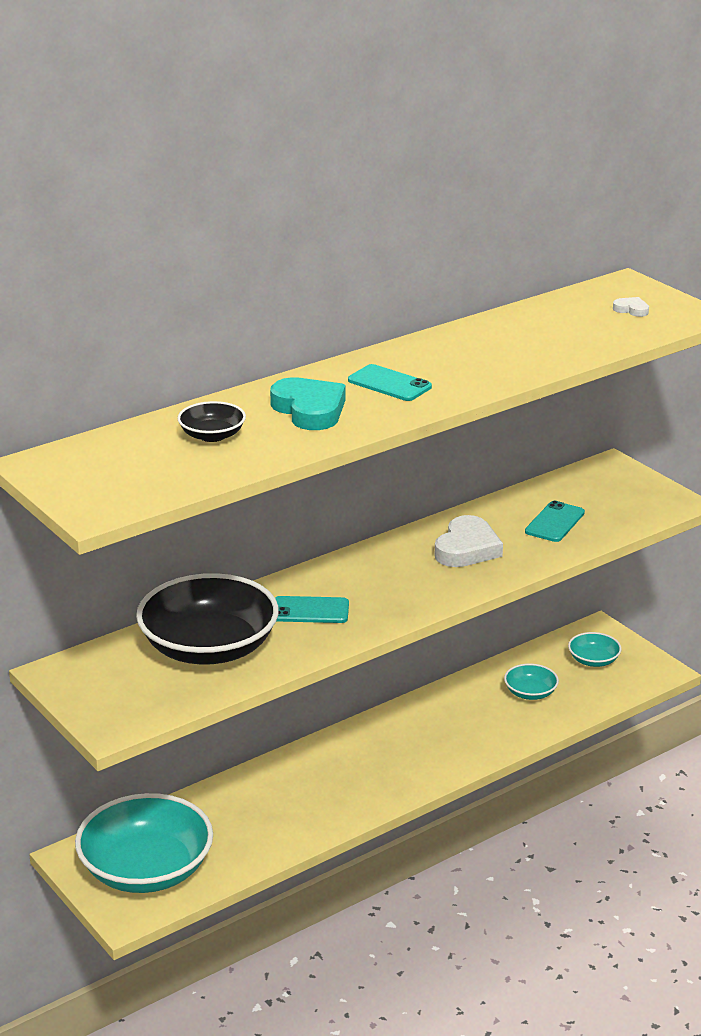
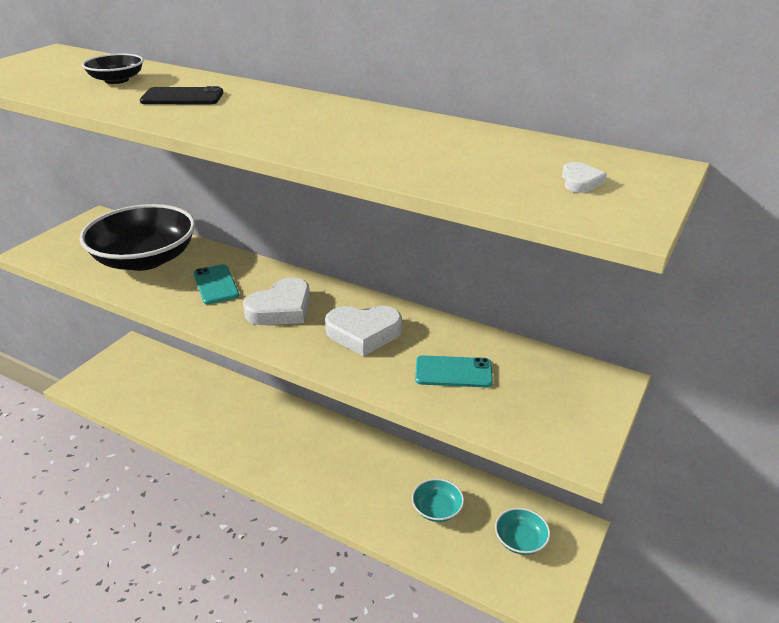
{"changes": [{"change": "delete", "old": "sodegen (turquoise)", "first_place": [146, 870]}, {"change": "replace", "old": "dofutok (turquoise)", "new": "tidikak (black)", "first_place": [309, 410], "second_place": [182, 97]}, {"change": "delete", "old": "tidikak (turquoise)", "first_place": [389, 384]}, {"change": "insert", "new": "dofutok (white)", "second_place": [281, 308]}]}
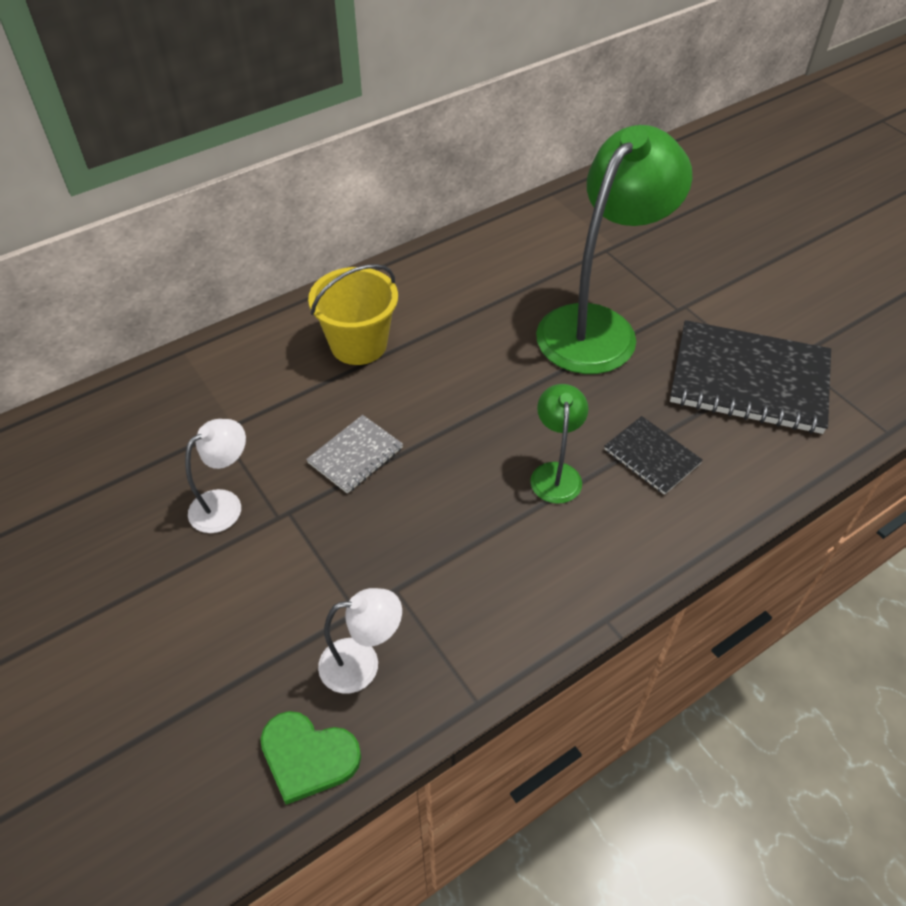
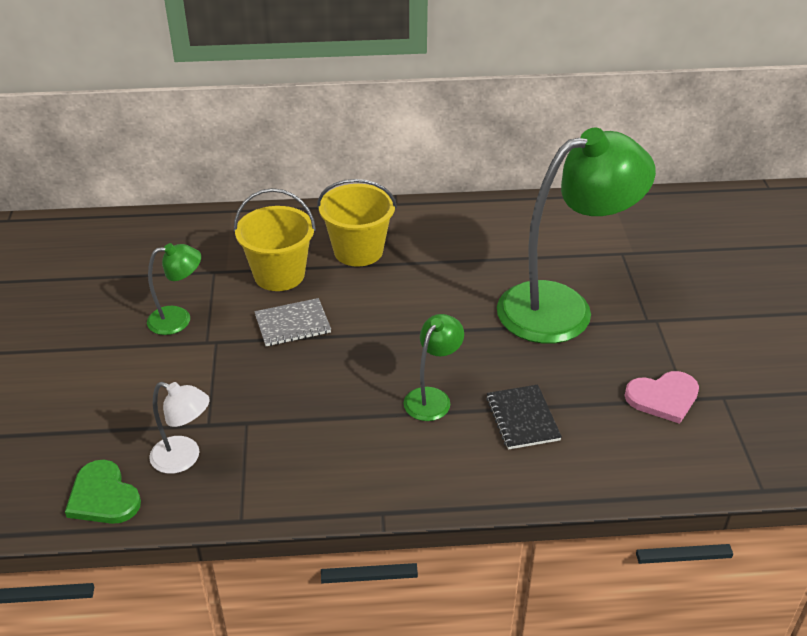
{"changes": [{"change": "recolor", "old": "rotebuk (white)", "new": "rotebuk (green)", "first_place": [225, 504], "second_place": [178, 319]}, {"change": "replace", "old": "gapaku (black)", "new": "dofutok (pink)", "first_place": [749, 380], "second_place": [663, 397]}, {"change": "insert", "new": "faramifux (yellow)", "second_place": [279, 275]}]}
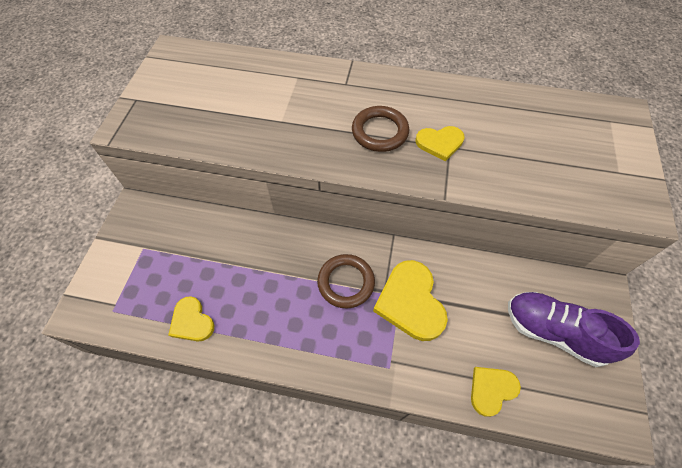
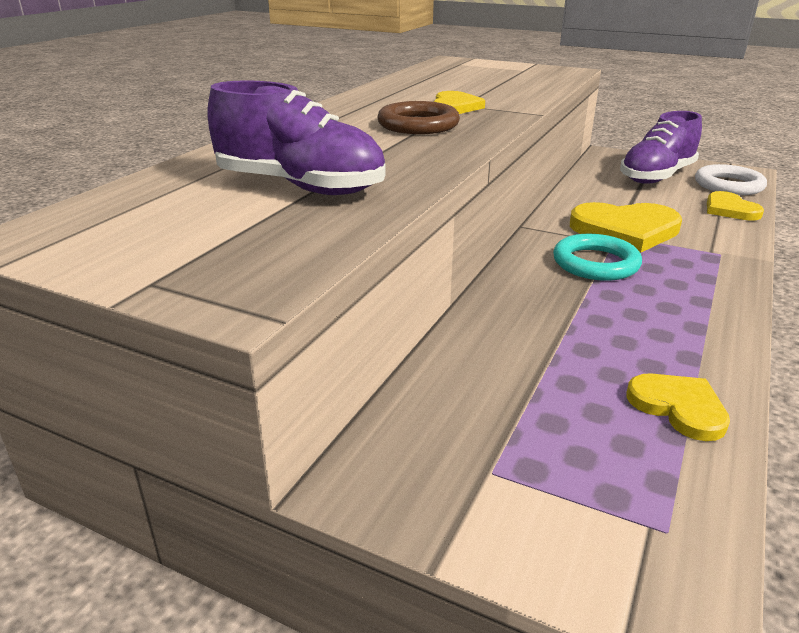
{"changes": [{"change": "rotate", "old": "dofutok (yellow)", "first_place": [192, 321], "second_place": [678, 407], "degrees": -105}, {"change": "recolor", "old": "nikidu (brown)", "new": "nikidu (turquoise)", "first_place": [346, 282], "second_place": [595, 263]}, {"change": "insert", "new": "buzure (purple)", "second_place": [300, 187]}, {"change": "insert", "new": "nikidu (white)", "second_place": [728, 185]}]}
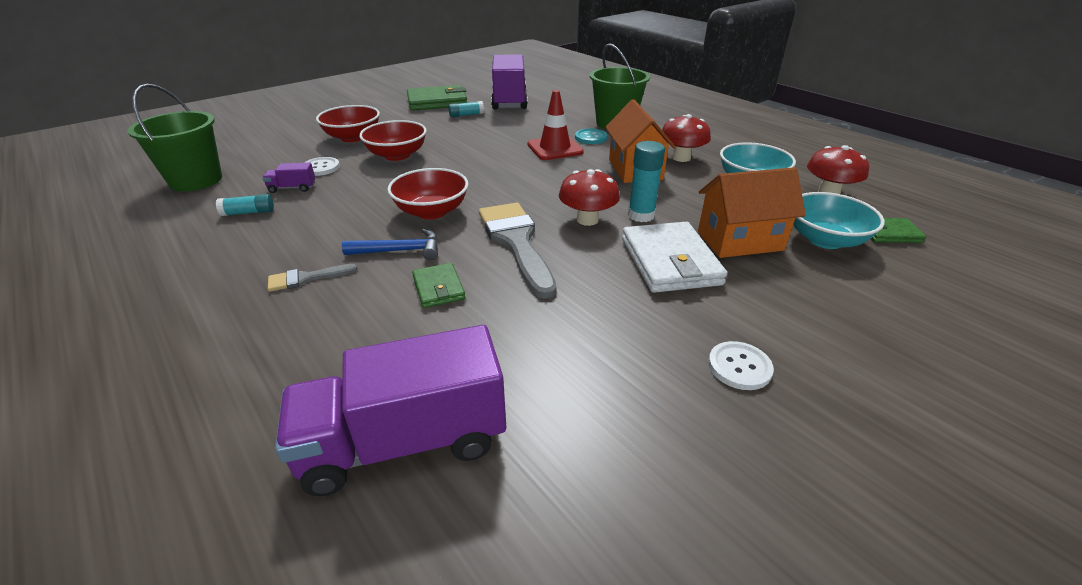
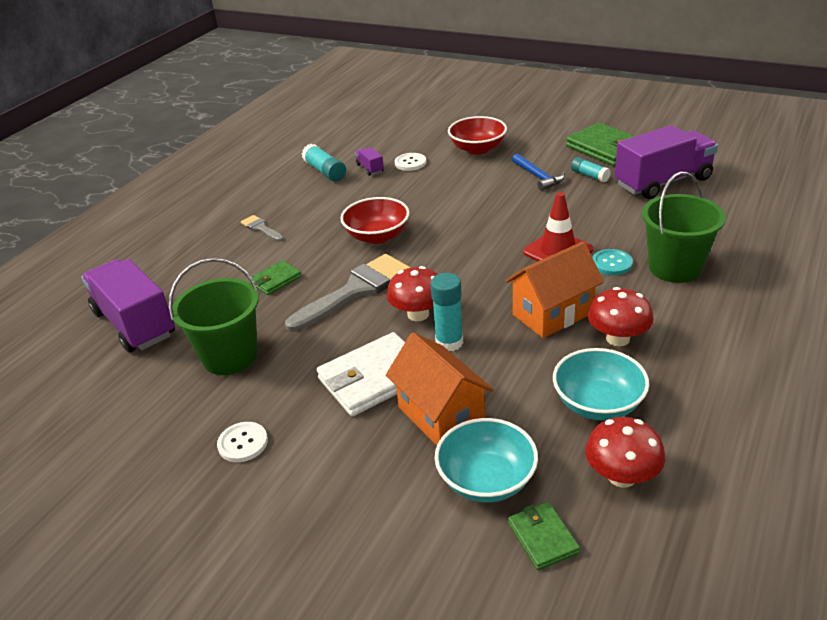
{"changes": [{"change": "move", "old": "faramifux (green)", "first_place": [196, 180], "second_place": [230, 356]}, {"change": "resize", "old": "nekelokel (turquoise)", "first_place": [248, 213], "second_place": [325, 171], "factor": 1.52}, {"change": "move", "old": "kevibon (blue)", "first_place": [400, 251], "second_place": [538, 177]}, {"change": "delete", "old": "sodegen (red)", "first_place": [397, 155]}]}
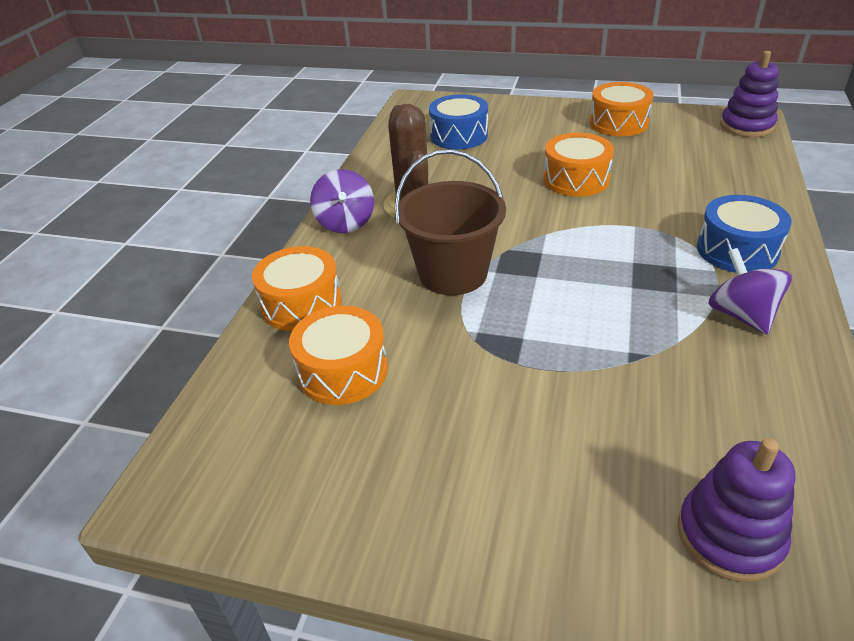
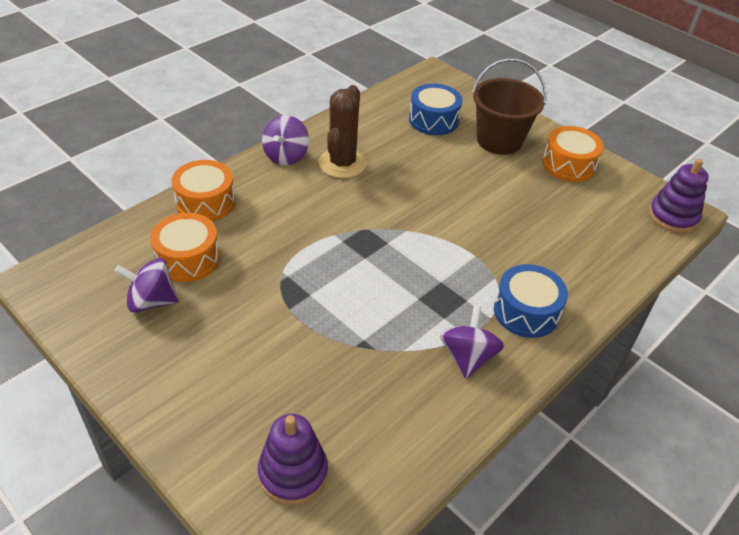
{"changes": [{"change": "move", "old": "faramifux (brown)", "first_place": [453, 273], "second_place": [499, 140]}, {"change": "delete", "old": "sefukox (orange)", "first_place": [576, 179]}, {"change": "insert", "new": "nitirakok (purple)", "second_place": [151, 301]}]}
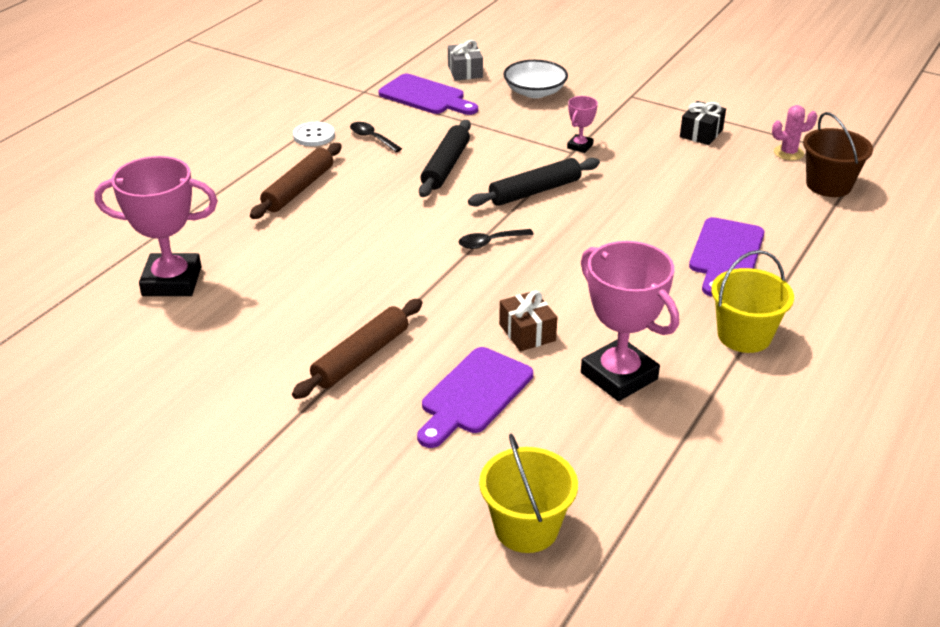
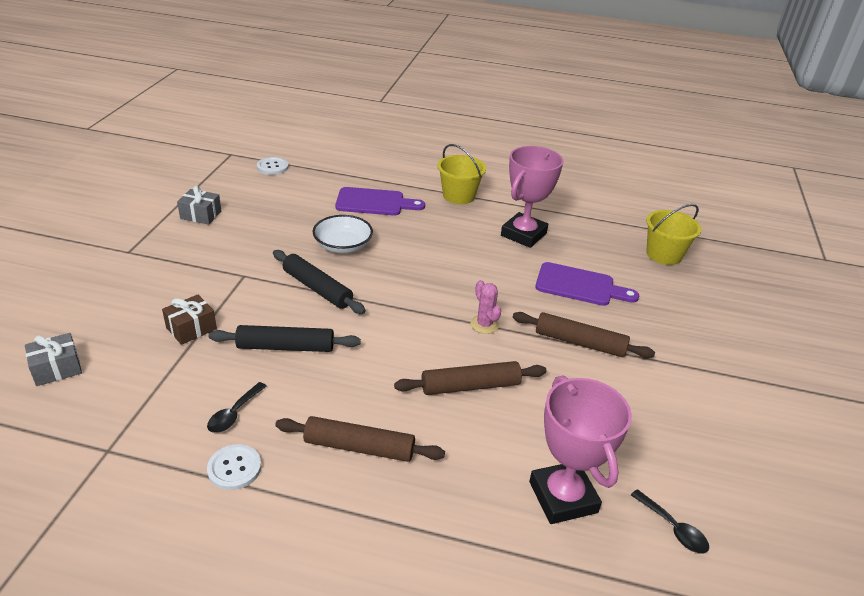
{"changes": [{"change": "delete", "old": "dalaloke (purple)", "first_place": [426, 96]}, {"change": "move", "old": "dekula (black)", "first_place": [490, 242], "second_place": [673, 528]}, {"change": "move", "old": "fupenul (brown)", "first_place": [527, 332], "second_place": [191, 328]}, {"change": "move", "old": "sodegen (white)", "first_place": [535, 92], "second_place": [343, 246]}, {"change": "delete", "old": "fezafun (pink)", "first_place": [580, 146]}, {"change": "recolor", "old": "fupenul (black)", "new": "fupenul (grey)", "first_place": [701, 133], "second_place": [201, 215]}, {"change": "move", "old": "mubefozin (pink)", "first_place": [788, 153], "second_place": [484, 324]}, {"change": "replace", "old": "faramifux (brown)", "new": "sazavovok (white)", "first_place": [828, 185], "second_place": [272, 167]}, {"change": "insert", "new": "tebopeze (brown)", "second_place": [470, 386]}]}
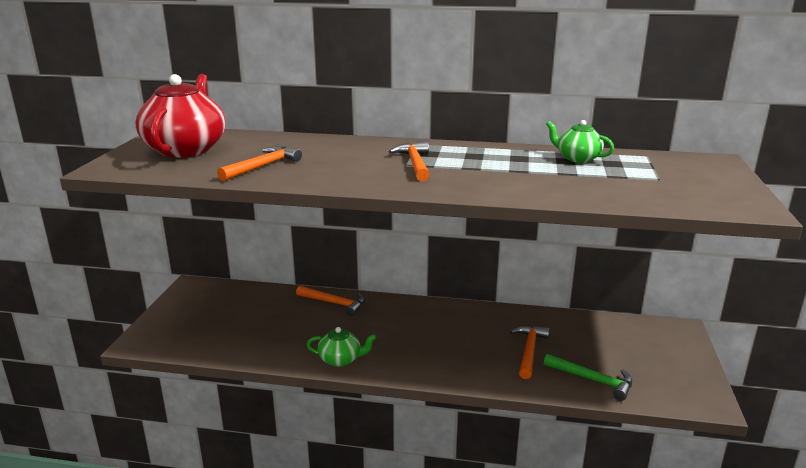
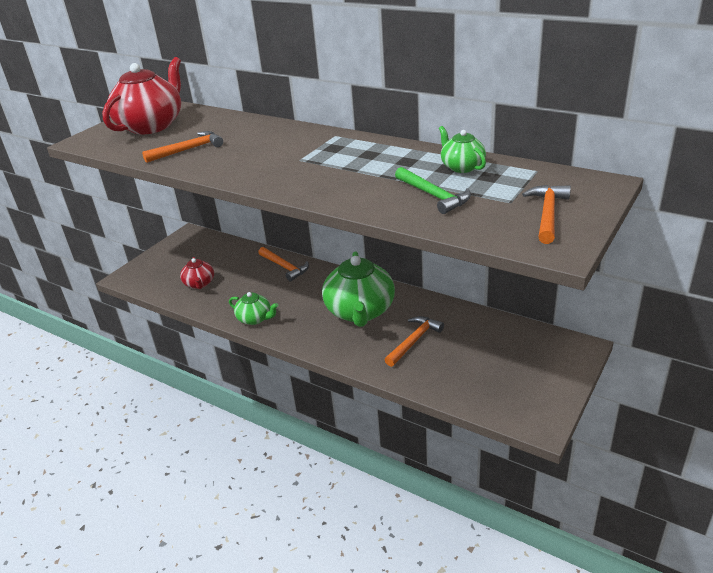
{"changes": [{"change": "move", "old": "kevibon (orange)", "first_place": [415, 164], "second_place": [548, 214]}, {"change": "move", "old": "kevibon (green)", "first_place": [593, 380], "second_place": [433, 196]}, {"change": "insert", "new": "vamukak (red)", "second_place": [199, 284]}, {"change": "insert", "new": "vamukak (green)", "second_place": [360, 311]}]}
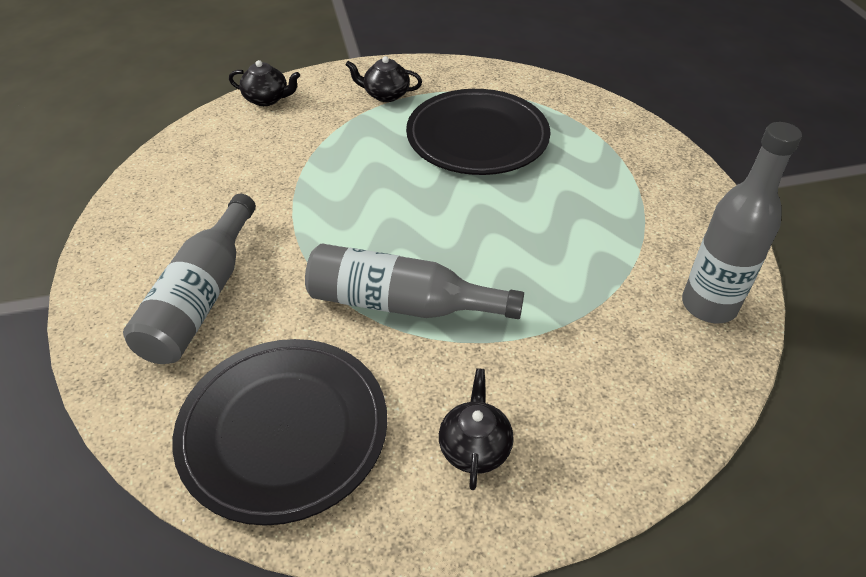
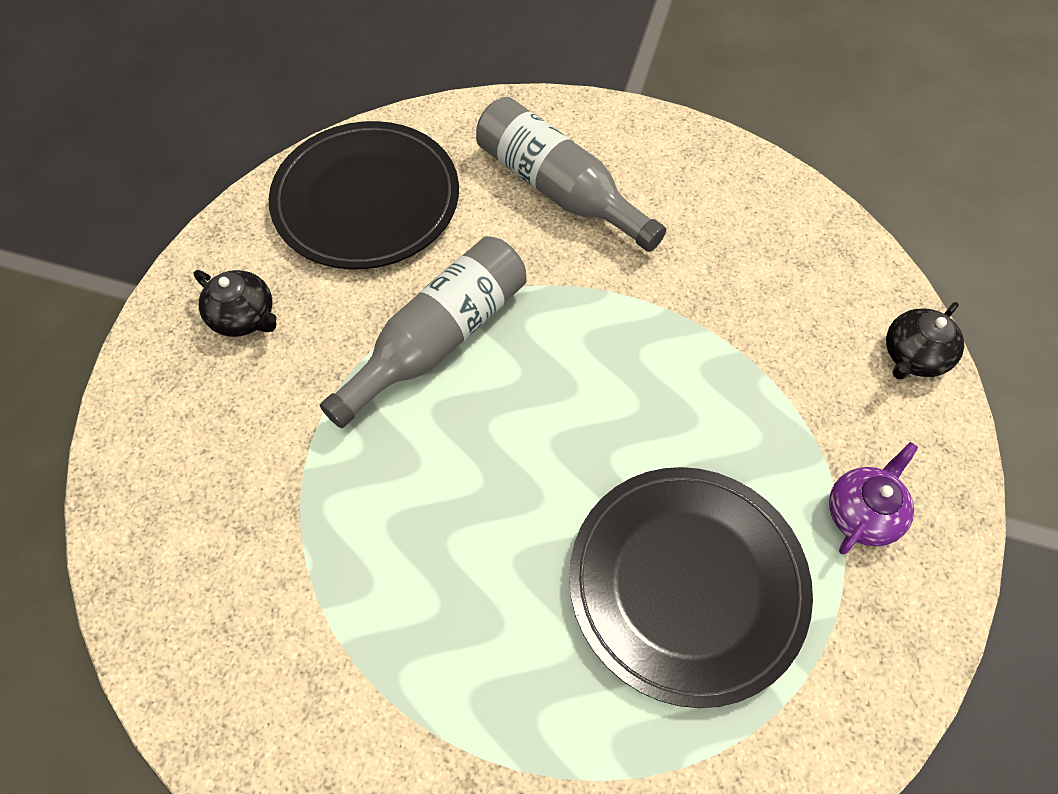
{"changes": [{"change": "recolor", "old": "vamukak (black)", "new": "vamukak (purple)", "first_place": [385, 95], "second_place": [862, 513]}, {"change": "delete", "old": "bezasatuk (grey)", "first_place": [709, 305]}]}
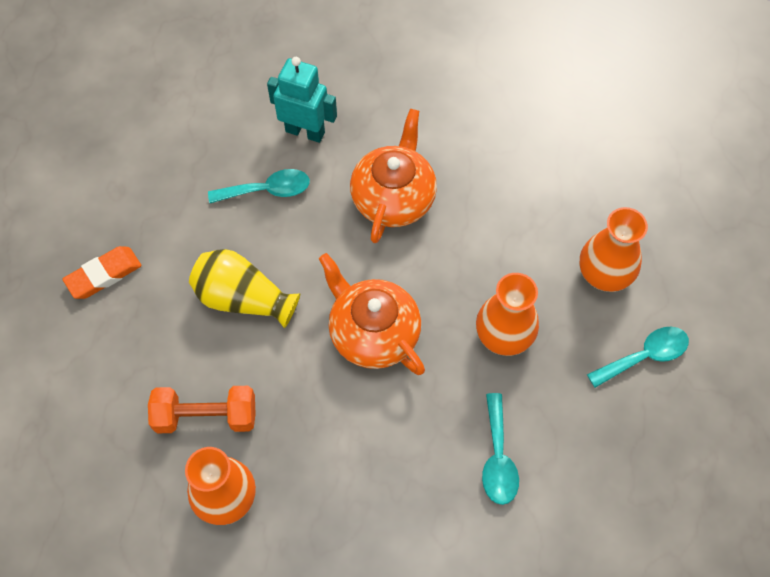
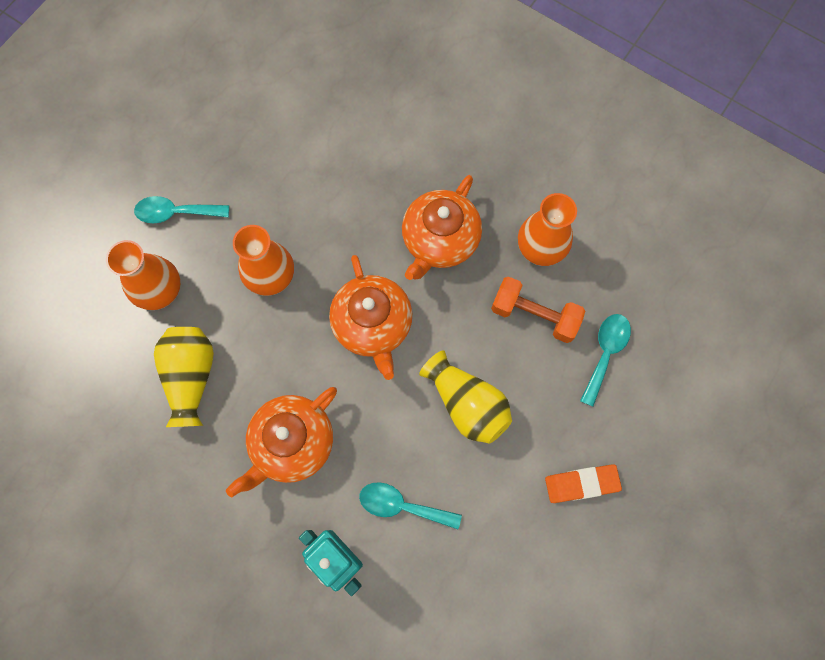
{"changes": [{"change": "move", "old": "dekula (turquoise)", "first_place": [498, 458], "second_place": [605, 353]}, {"change": "insert", "new": "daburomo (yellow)", "second_place": [191, 377]}, {"change": "insert", "new": "vamukak (orange)", "second_place": [439, 240]}]}
